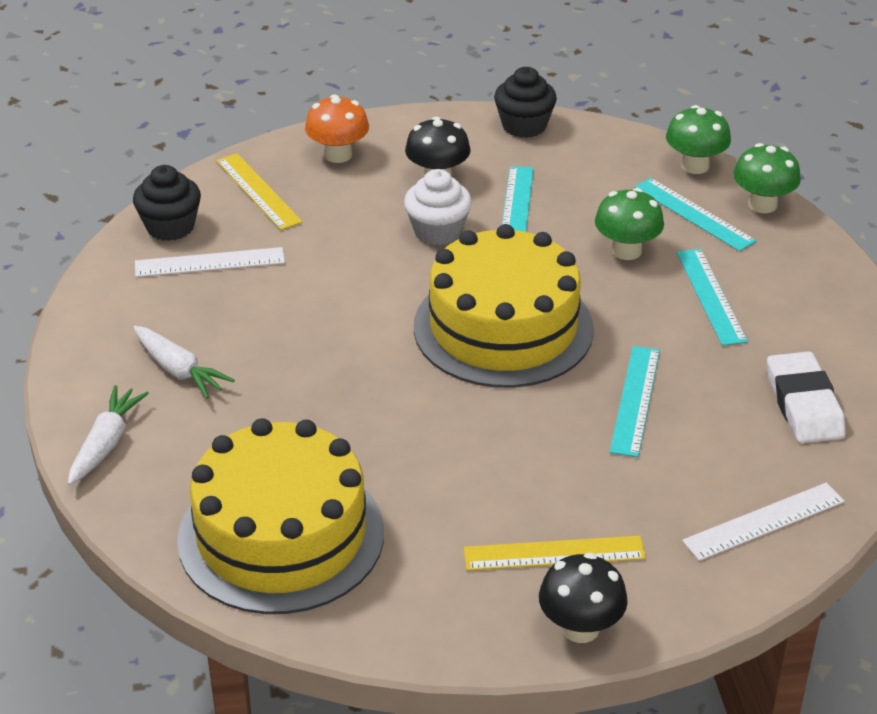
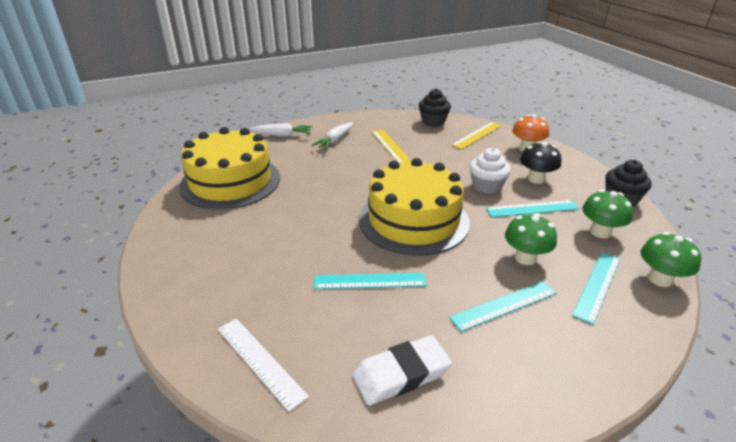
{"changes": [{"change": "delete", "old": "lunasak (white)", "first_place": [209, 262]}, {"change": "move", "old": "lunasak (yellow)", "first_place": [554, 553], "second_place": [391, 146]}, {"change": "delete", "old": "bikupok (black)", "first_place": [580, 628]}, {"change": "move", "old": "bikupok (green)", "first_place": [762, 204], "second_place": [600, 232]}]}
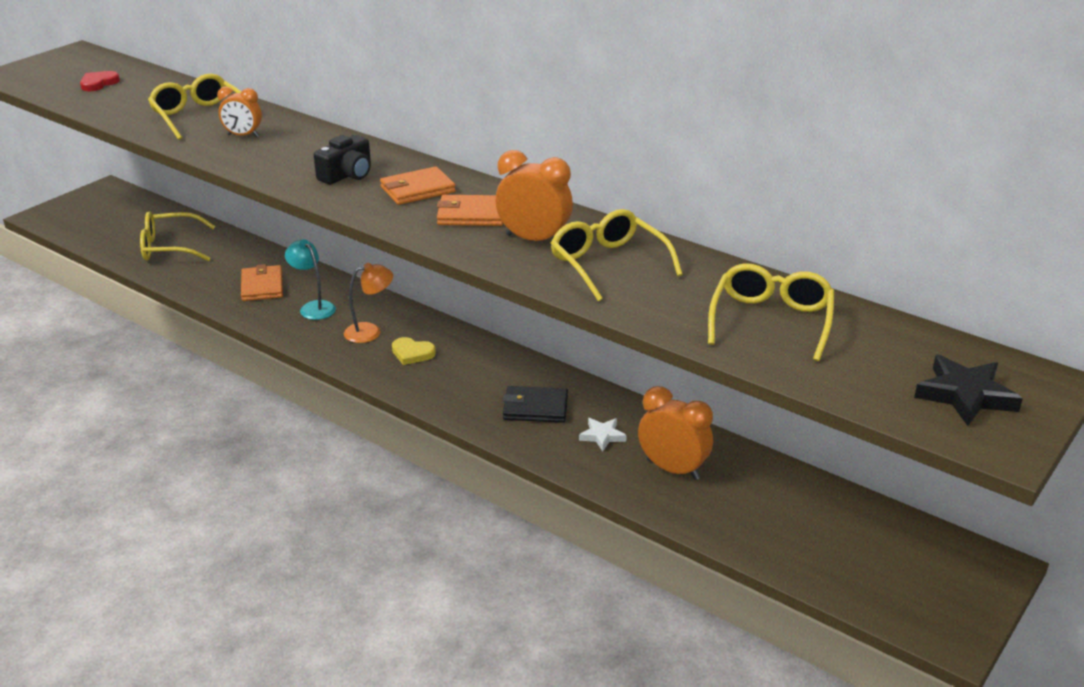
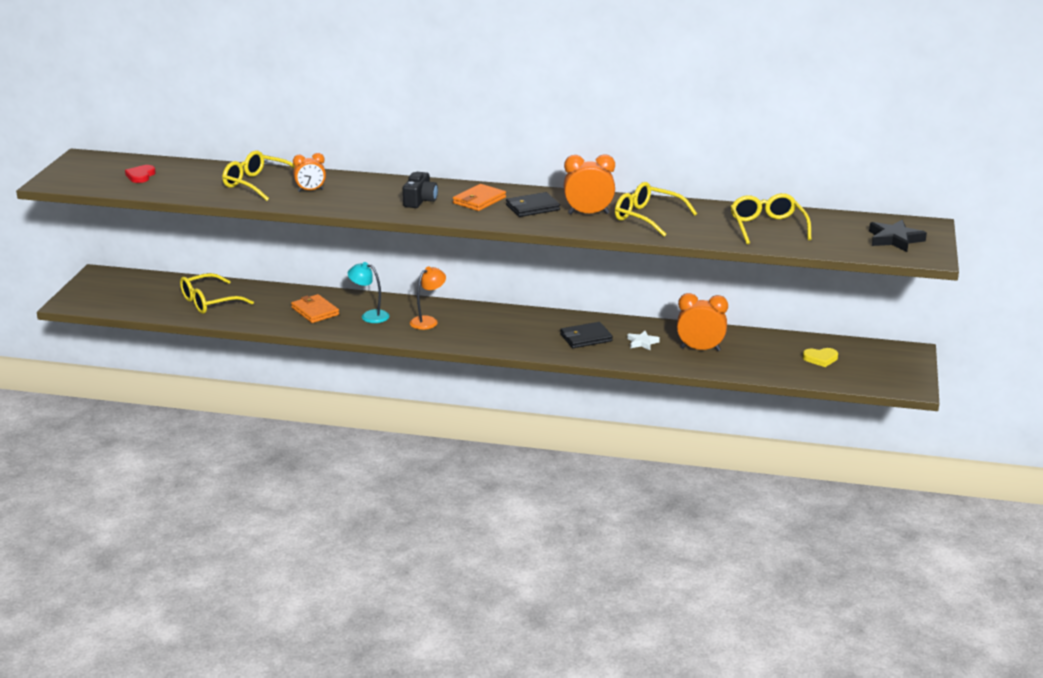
{"changes": [{"change": "move", "old": "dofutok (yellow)", "first_place": [412, 353], "second_place": [820, 359]}, {"change": "recolor", "old": "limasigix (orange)", "new": "limasigix (black)", "first_place": [471, 214], "second_place": [532, 207]}]}
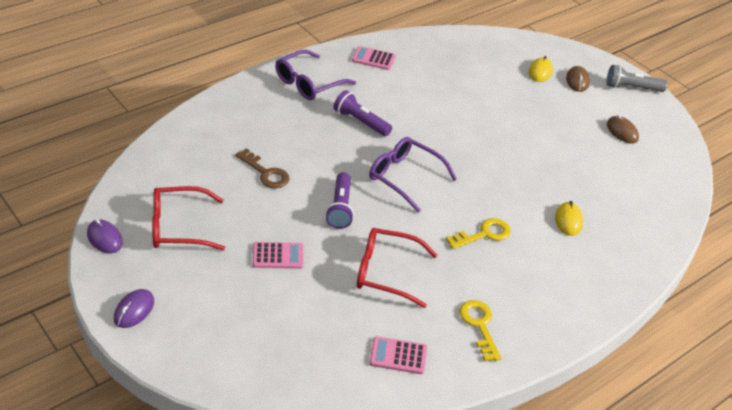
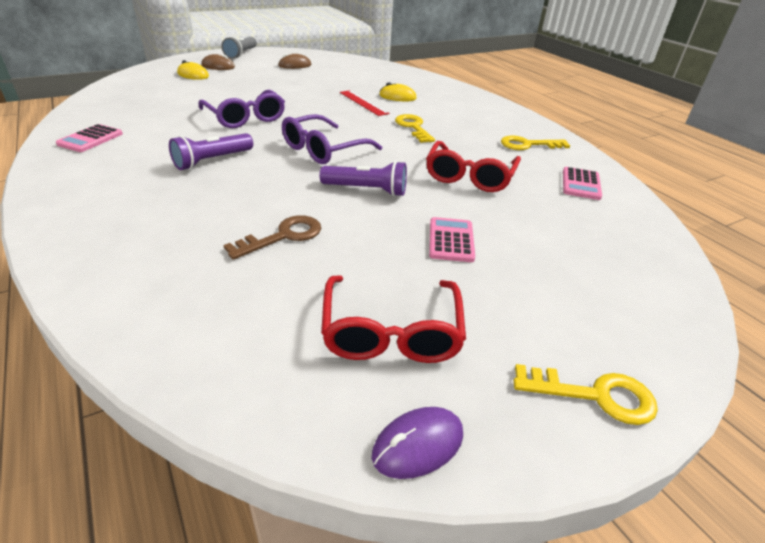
{"changes": [{"change": "replace", "old": "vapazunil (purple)", "new": "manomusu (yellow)", "first_place": [134, 310], "second_place": [594, 395]}, {"change": "move", "old": "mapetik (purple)", "first_place": [308, 83], "second_place": [245, 117]}, {"change": "insert", "new": "lunasak (red)", "second_place": [363, 103]}]}
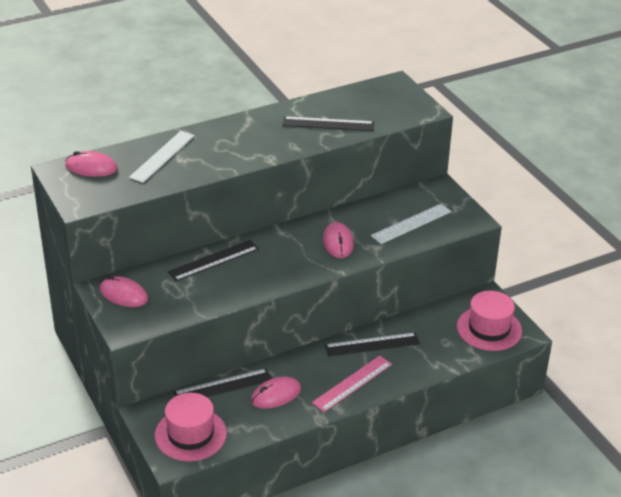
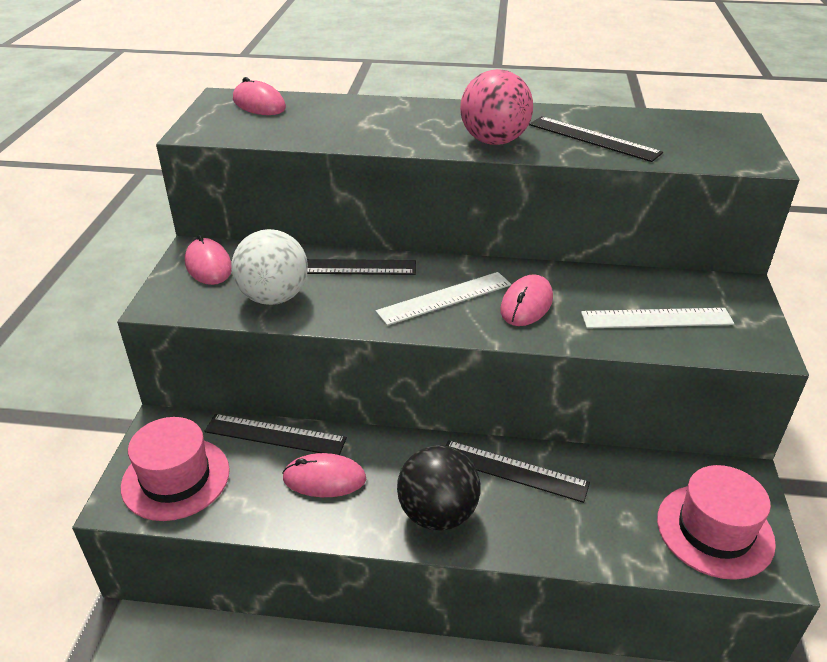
{"changes": [{"change": "move", "old": "lunasak (white)", "first_place": [162, 156], "second_place": [444, 298]}, {"change": "replace", "old": "lunasak (pink)", "new": "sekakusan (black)", "first_place": [352, 383], "second_place": [437, 514]}, {"change": "insert", "new": "sekakusan (white)", "second_place": [274, 297]}, {"change": "insert", "new": "sekakusan (pink)", "second_place": [494, 141]}]}
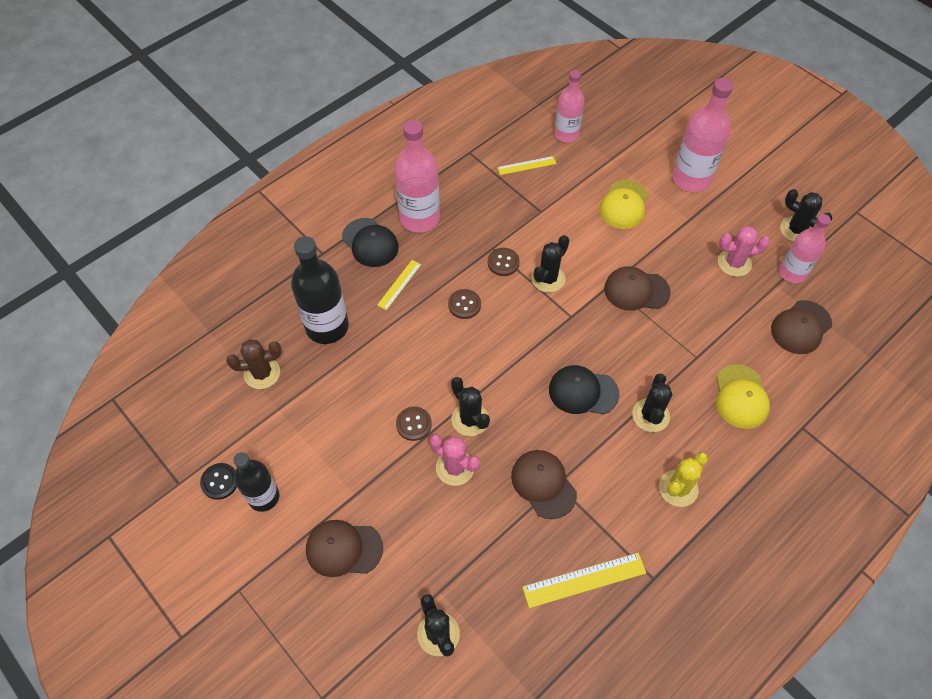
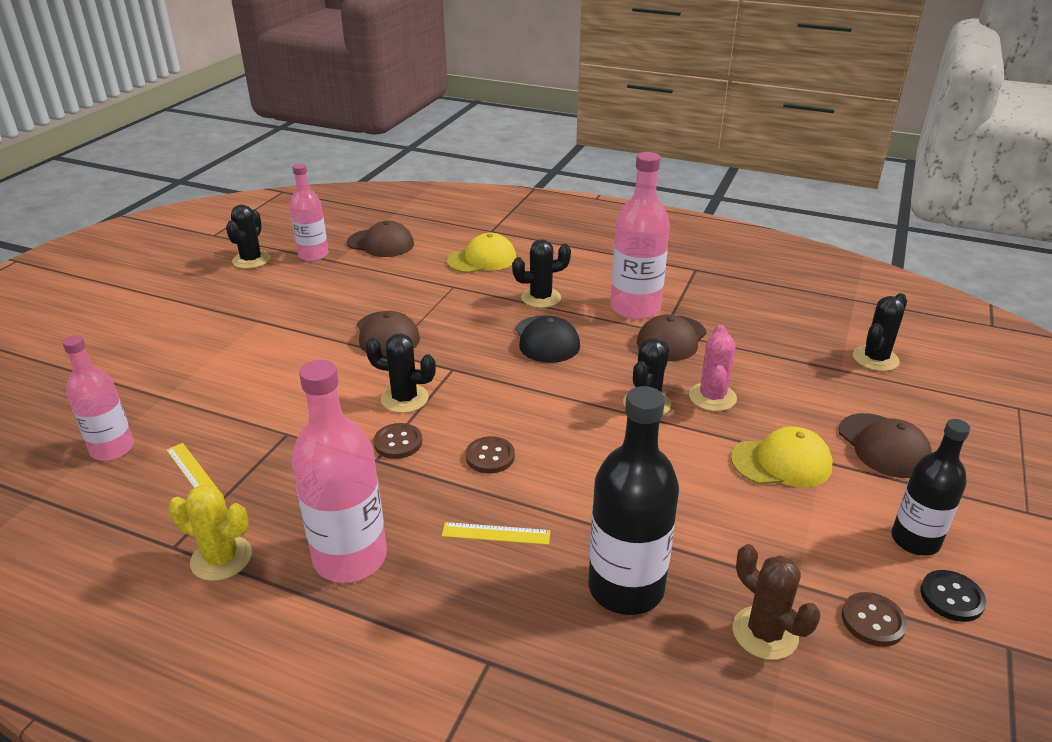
{"changes": [{"change": "delete", "old": "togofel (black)", "first_place": [370, 243]}, {"change": "move", "old": "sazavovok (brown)", "first_place": [413, 424], "second_place": [873, 621]}, {"change": "delete", "old": "lunasak (yellow)", "first_place": [584, 580]}, {"change": "move", "old": "togofel (yellow)", "first_place": [624, 205], "second_place": [781, 462]}, {"change": "move", "old": "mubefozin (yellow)", "first_place": [678, 488], "second_place": [221, 558]}, {"change": "move", "old": "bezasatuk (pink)", "first_place": [691, 178], "second_place": [635, 308]}, {"change": "delete", "old": "mubefozin (pink)", "first_place": [734, 263]}]}
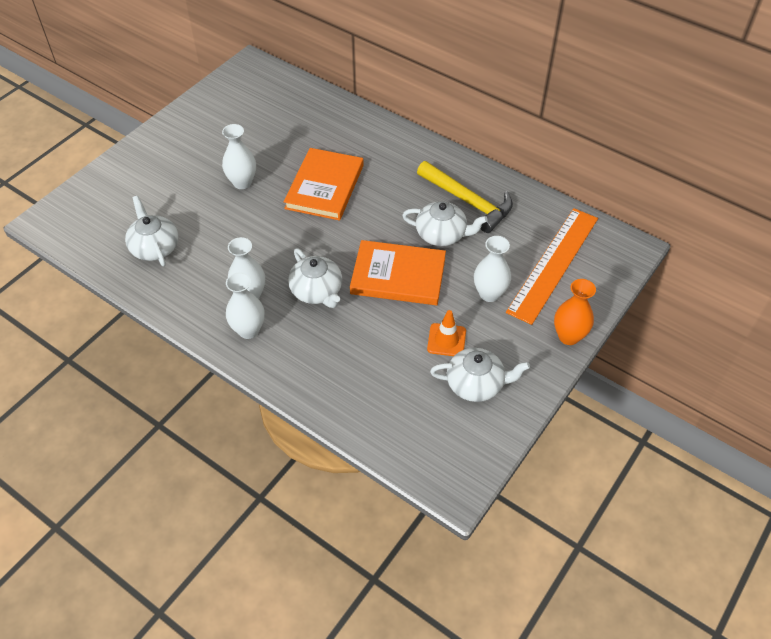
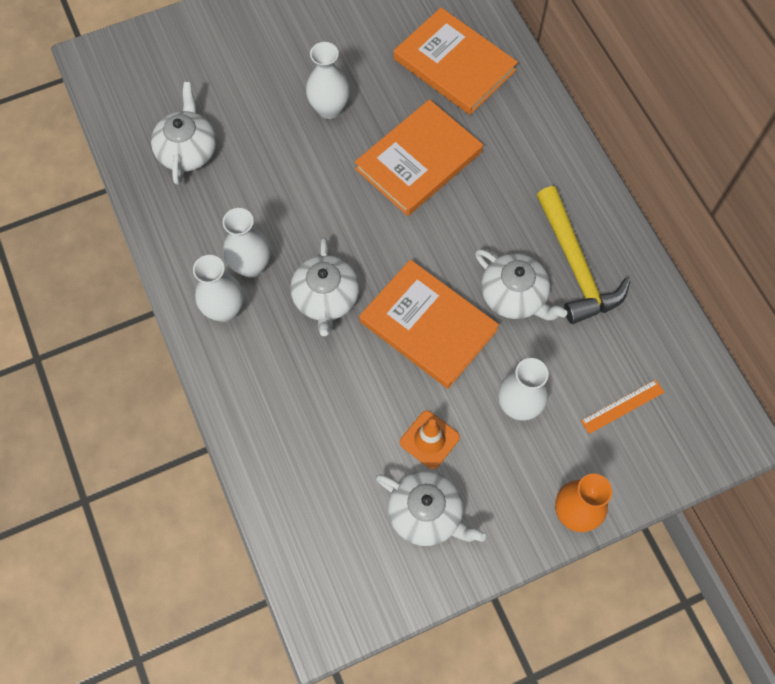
{"changes": [{"change": "resize", "old": "lunasak (orange)", "first_place": [553, 264], "second_place": [622, 406], "factor": 0.42}, {"change": "insert", "new": "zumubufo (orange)", "second_place": [454, 65]}]}
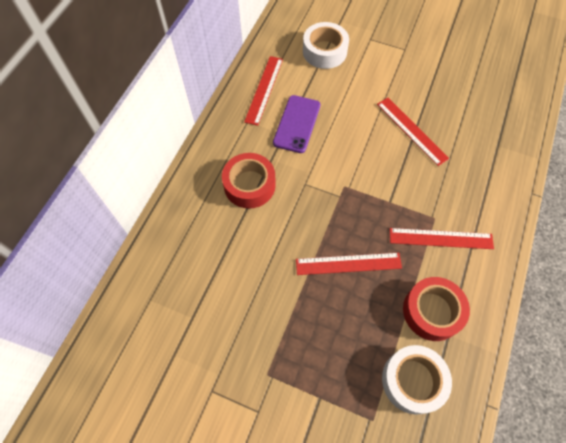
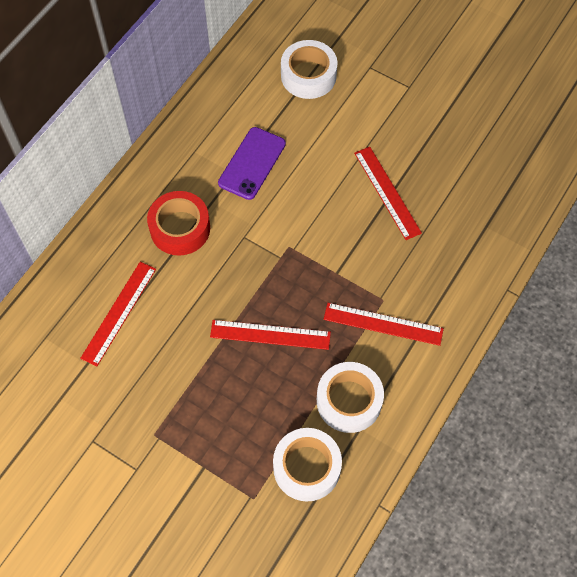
{"changes": [{"change": "move", "old": "lunasak (red)", "first_place": [264, 89], "second_place": [119, 312]}, {"change": "recolor", "old": "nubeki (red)", "new": "nubeki (white)", "first_place": [432, 311], "second_place": [349, 401]}]}
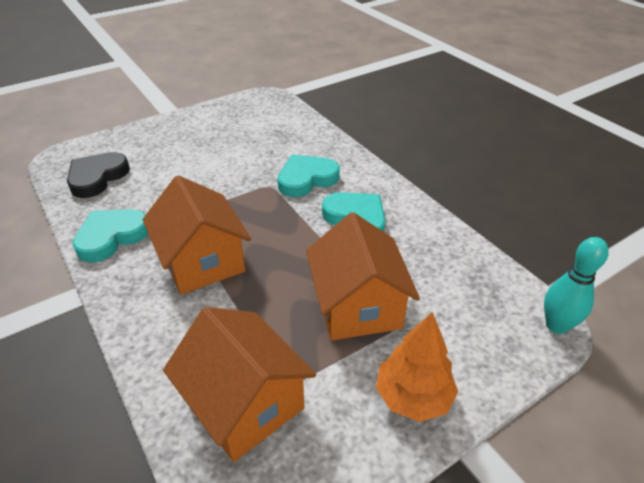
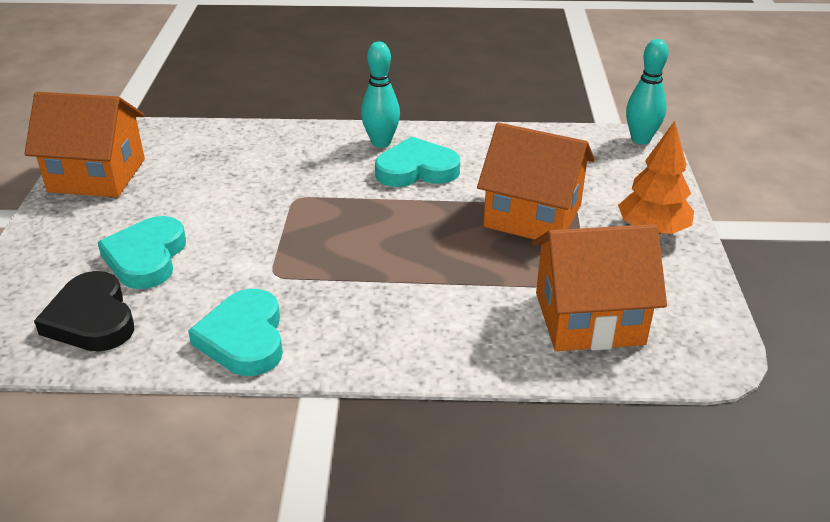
{"changes": [{"change": "move", "old": "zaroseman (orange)", "first_place": [202, 261], "second_place": [97, 175]}, {"change": "move", "old": "dofutok (turquoise)", "first_place": [306, 179], "second_place": [146, 257]}, {"change": "insert", "new": "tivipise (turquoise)", "second_place": [381, 142]}]}
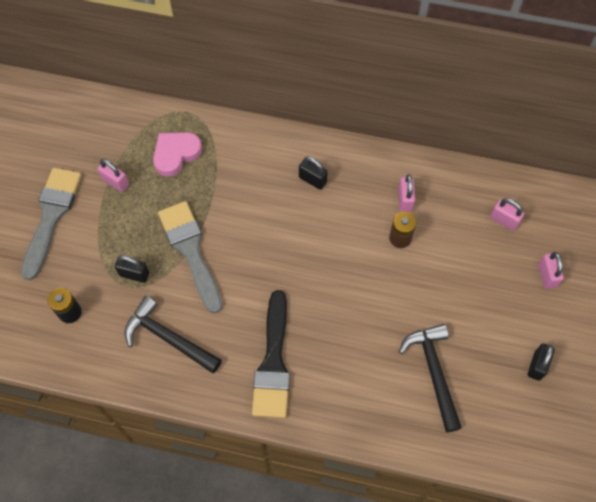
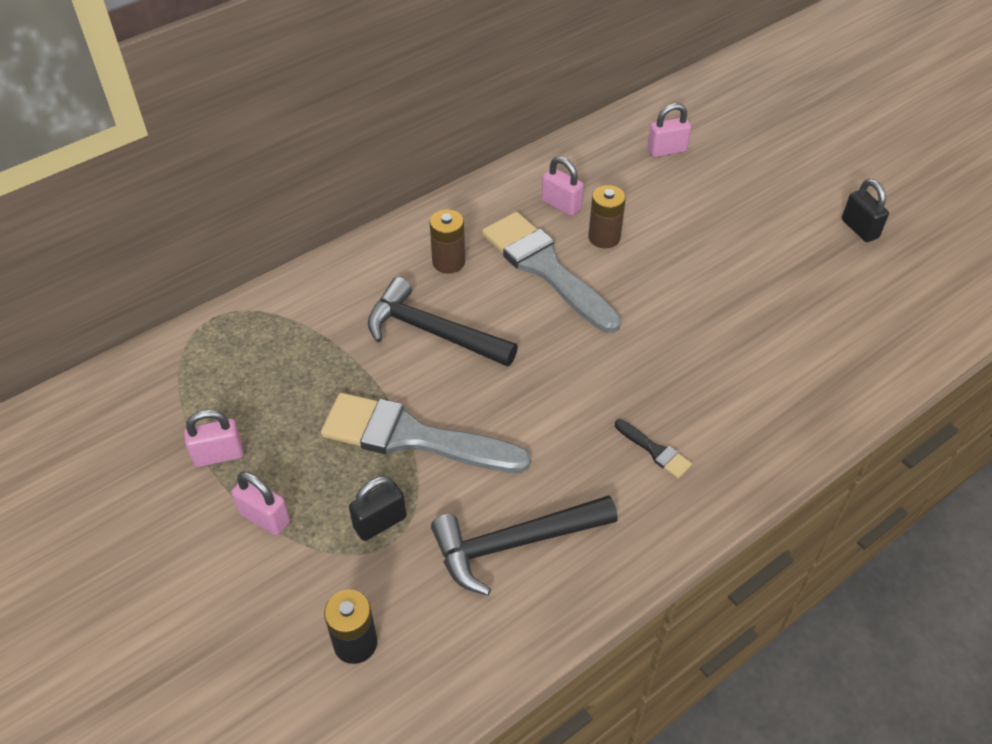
{"changes": [{"change": "move", "old": "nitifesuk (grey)", "first_place": [51, 216], "second_place": [546, 268]}, {"change": "delete", "old": "dofutok (pink)", "first_place": [176, 154]}, {"change": "resize", "old": "nitifesuk (black)", "first_place": [273, 362], "second_place": [655, 451], "factor": 0.42}, {"change": "replace", "old": "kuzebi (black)", "new": "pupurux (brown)", "first_place": [312, 180], "second_place": [448, 262]}, {"change": "move", "old": "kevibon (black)", "first_place": [433, 372], "second_place": [432, 332]}, {"change": "move", "old": "kuzebi (pink)", "first_place": [547, 275], "second_place": [265, 518]}]}
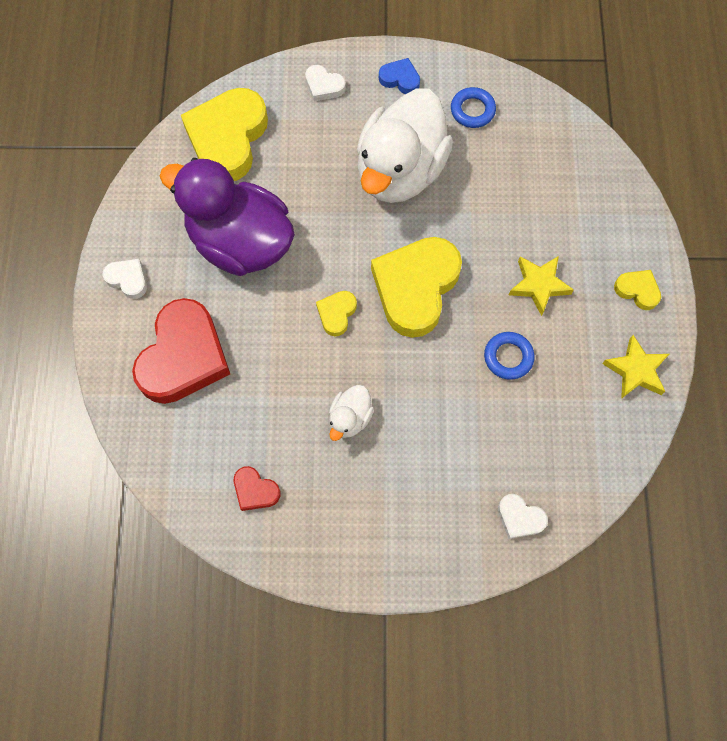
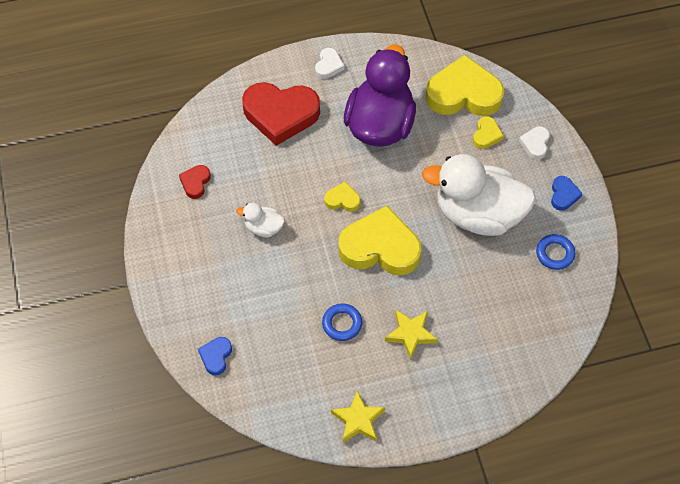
{"changes": [{"change": "recolor", "old": "dofutok (white)", "new": "dofutok (blue)", "first_place": [519, 518], "second_place": [216, 356]}, {"change": "move", "old": "dofutok (yellow)", "first_place": [637, 290], "second_place": [486, 135]}]}
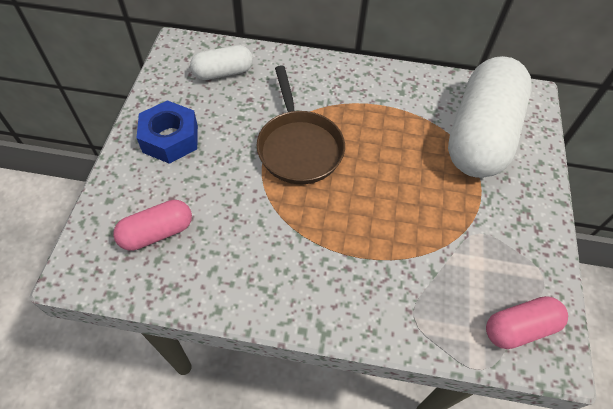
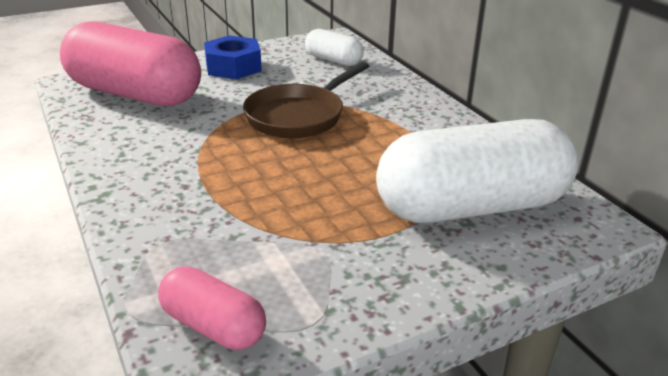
{"changes": [{"change": "resize", "old": "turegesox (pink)", "first_place": [157, 233], "second_place": [134, 94], "factor": 2.09}]}
